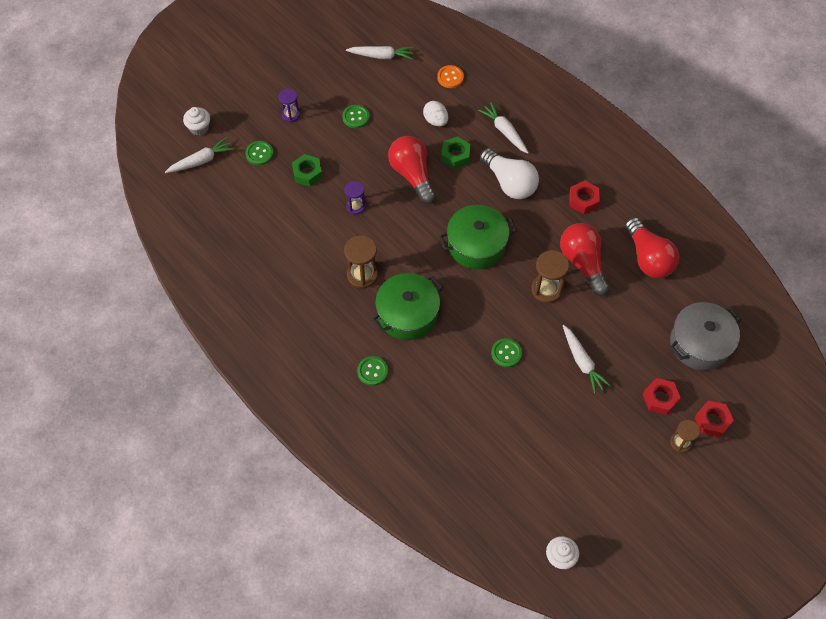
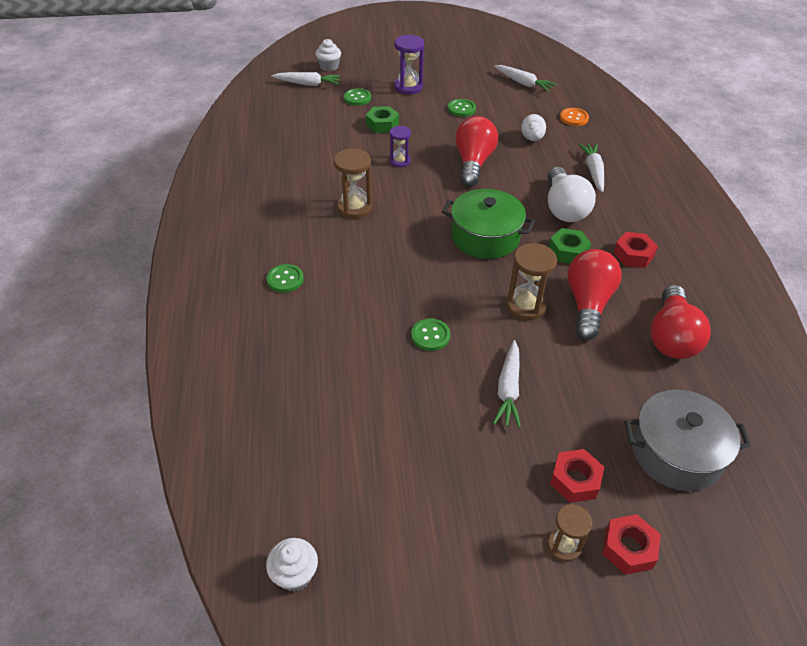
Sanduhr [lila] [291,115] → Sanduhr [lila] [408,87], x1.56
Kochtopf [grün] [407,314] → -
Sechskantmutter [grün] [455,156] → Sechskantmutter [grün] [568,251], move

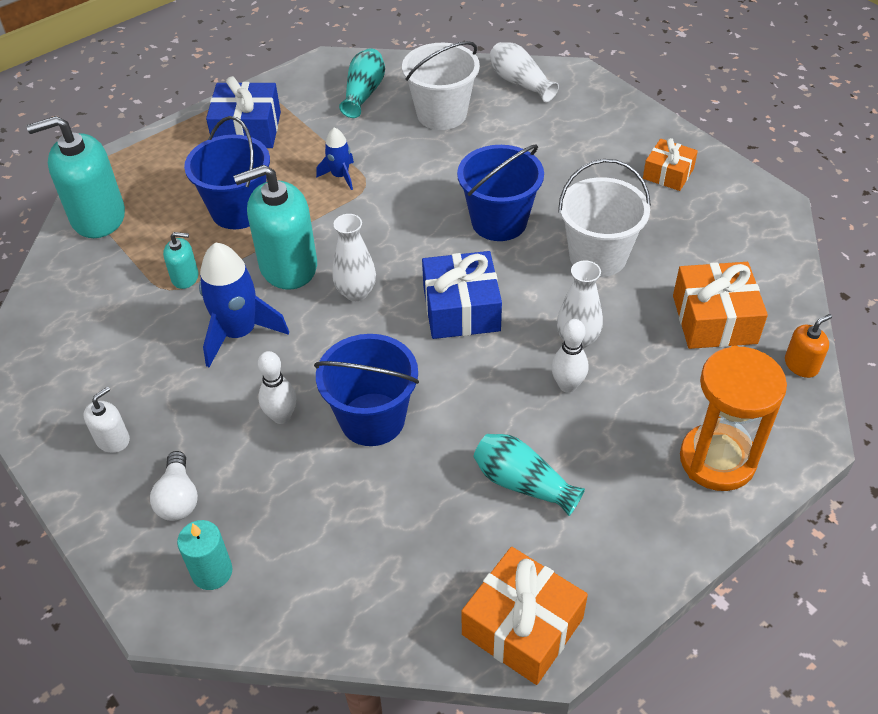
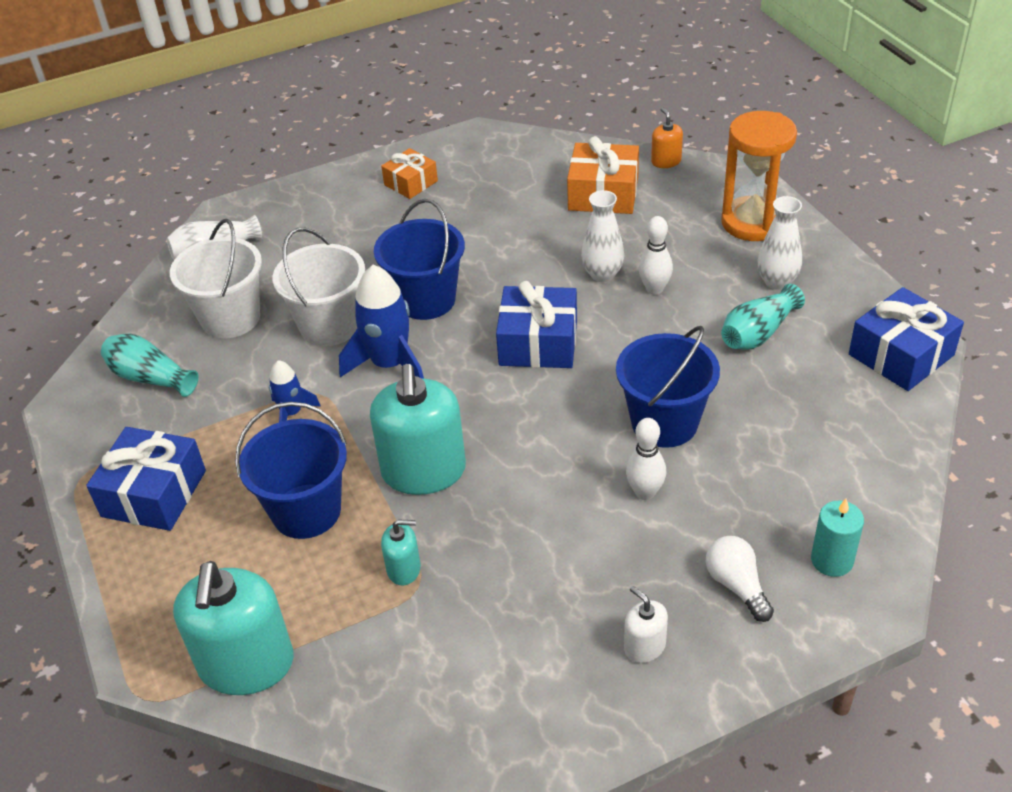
Glühbirne [weiß] [178,498] → Glühbirne [weiß] [737,585], 120 degrees counterclockwise
Seifenspender [türkis] [185,277] → Seifenspender [türkis] [404,569], 75 degrees clockwise
Rakete [blau] [239,333] → Rakete [blau] [390,364], move
Vase [weiß] [356,292] → Vase [weiß] [777,281], move
Geschenk [orange] [522,626] → Geschenk [blau] [901,355]
Eimer [weiß] [598,256] → Eimer [weiß] [330,325], move

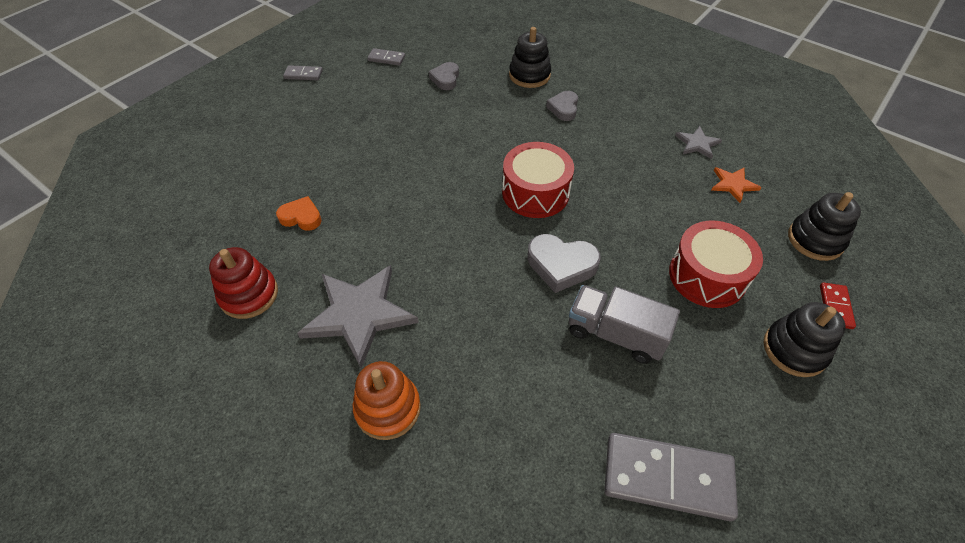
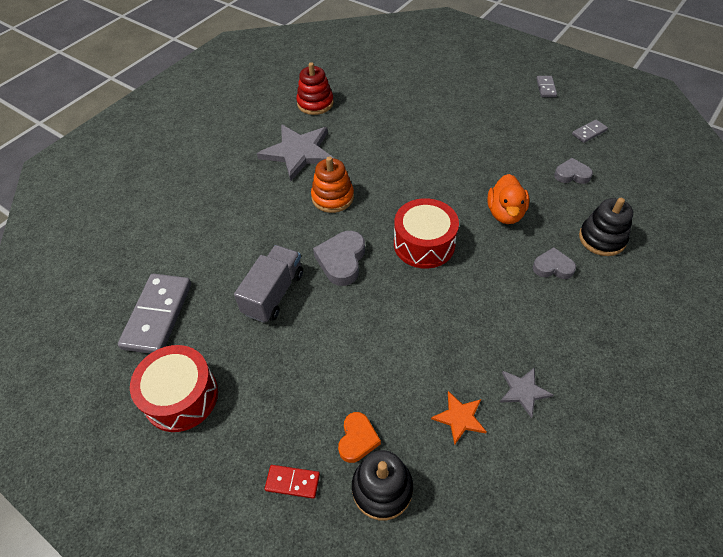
Herz [orange] [301,217] → Herz [orange] [357,439], move
Stapelspielzeug [orange] [388,408] → Stapelspielzeug [orange] [332,197], move
Dominostein [grau] [386,58] → Dominostein [grau] [589,132], 45 degrees clockwise
Trommel [rot] [707,276] → Trommel [rot] [181,396], move
Stapelspielzeug [schwarz] [794,349] → -
- → Ente [orange] [505,213]

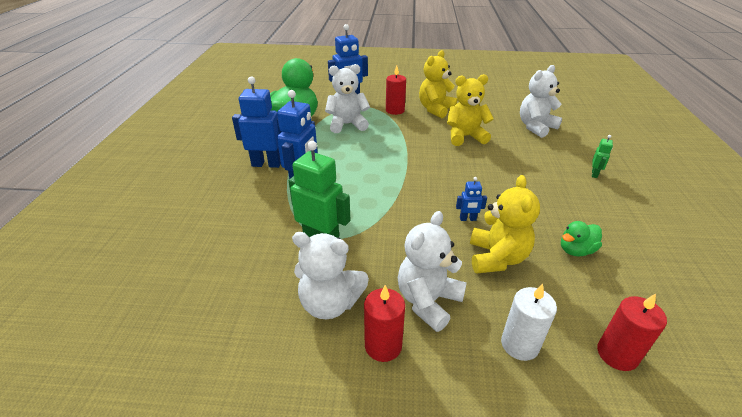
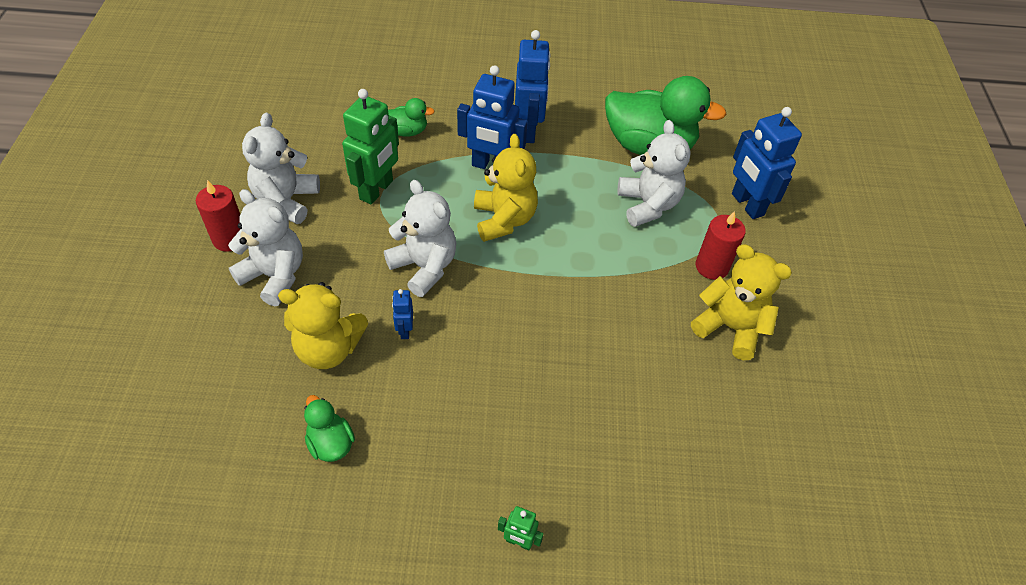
Teddybär [gelb] [465,137] → Teddybär [gelb] [504,220], move
Kerze [weiß] [519,344] → -
Teddybär [weiß] [536,127] → Teddybär [weiß] [424,267], move
Kerze [rot] [617,354] → -
- → Ente [grün] [407,131]

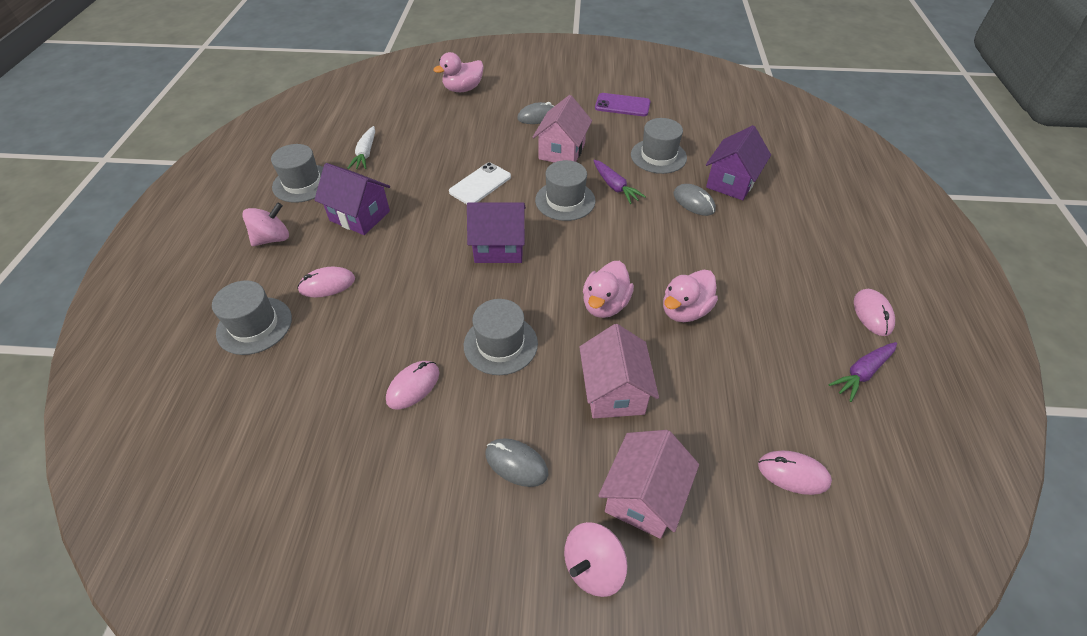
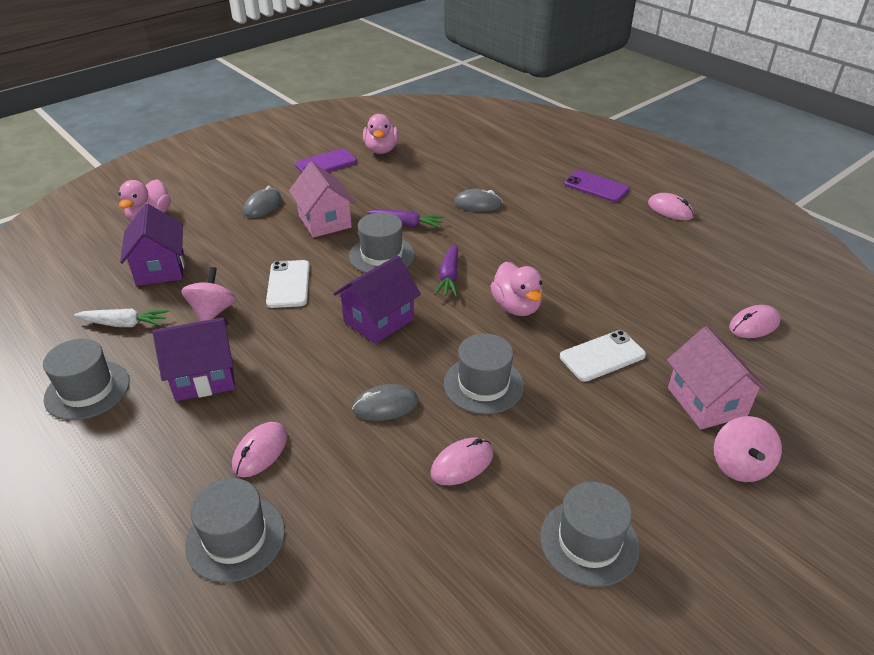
Kreisel [rosa] [272,238] → Kreisel [rosa] [213,312], move
Karotte [weiß] [365,153] → Karotte [weiß] [124,324], 45 degrees counterclockwise
Computermaus [rosa] [413,386] → Computermaus [rosa] [462,464], 60 degrees clockwise
Computermaus [grau] [516,463] → Computermaus [grau] [385,405], move
Haus [rosa] [614,392] → Handy [weiß] [602,356]
Hut [grau] [658,156] → Hut [grau] [589,542], move
Ente [rosa] [685,310] → Ente [rosa] [381,150], move
Haus [lila] [731,182] → Haus [lila] [160,268], move
Karotte [lila] [862,373] → Karotte [lila] [449,276], move
- → Handy [lila] [596,187]

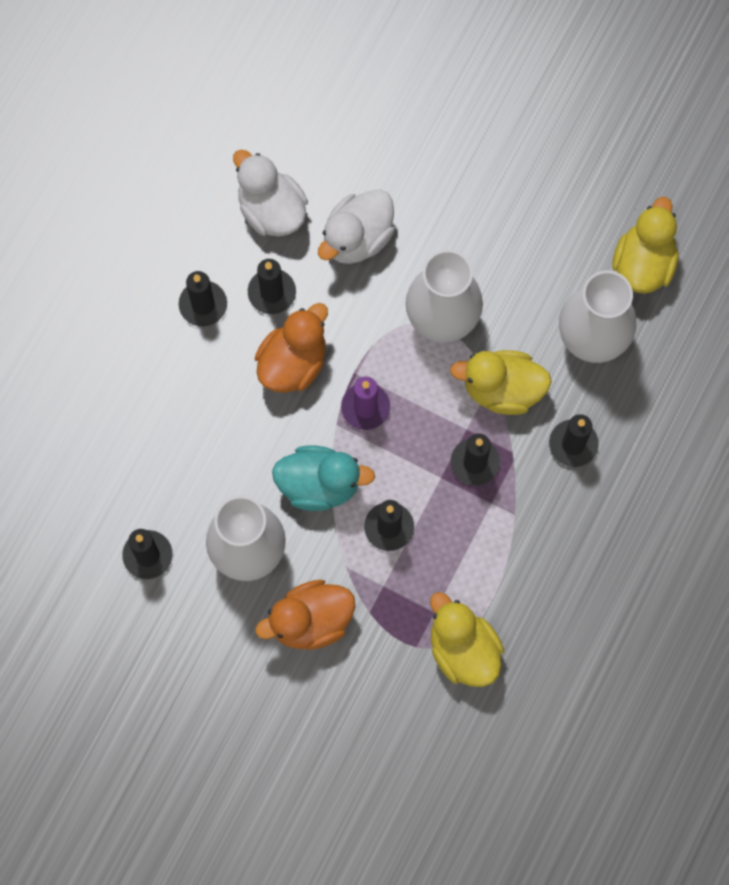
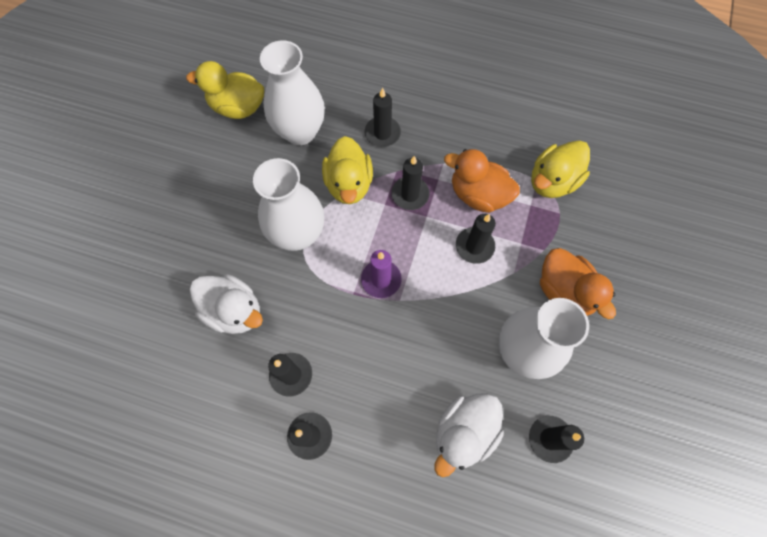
Ente [weiß] [271,210] → Ente [weiß] [464,433], move
Ente [orange] [293,363] → Ente [orange] [478,195], move
Ente [türkis] [319,484] → -

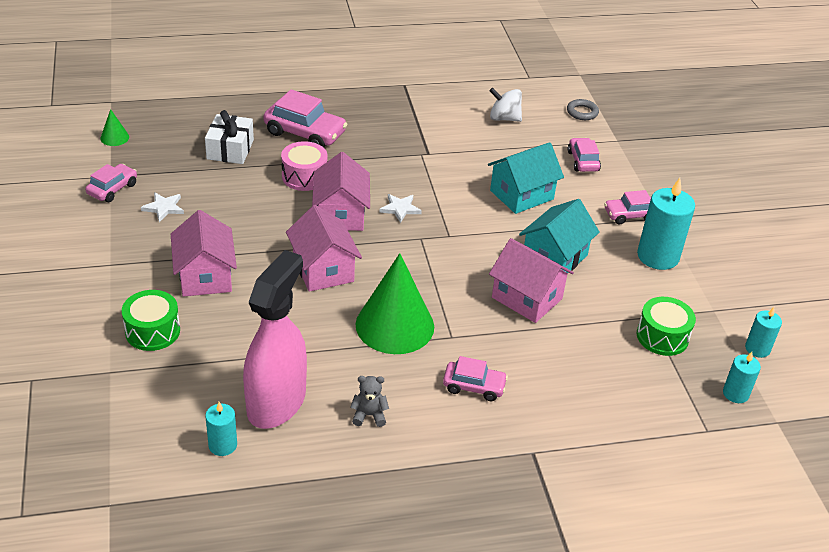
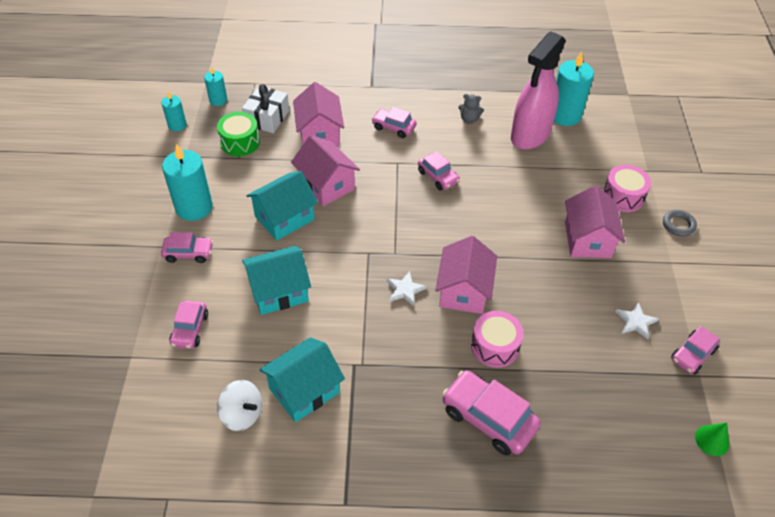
Trommel [grün] [152,331] → Trommel [rosa] [623,196]
Geschenk [weiß] [230,149] → Geschenk [weiß] [267,118], move
Kerze [türkis] [222,445] → Kerze [türkis] [564,115], x1.83
Haus [rosa] [323,269] → Haus [rosa] [319,133], move
Kegel [grün] [395,325] → Auto [rosa] [438,177]
Ring [grau] [582,112] → Ring [grau] [678,225], move
- → Haus [türkis] [304,390]

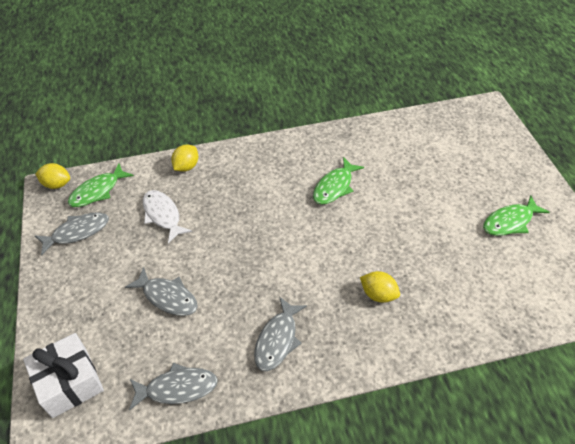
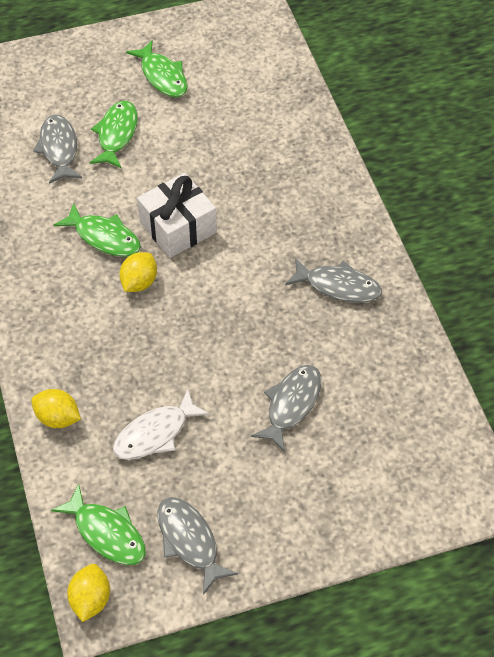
Geschenk [weiß] [70,382] → Geschenk [weiß] [178,227], move
Fisch [grau] [177,388] → Fisch [grau] [59,149], move
Zitrone [gelb] [378,294] → Zitrone [gelb] [139,282], move
- → Fisch [grün] [116,134]

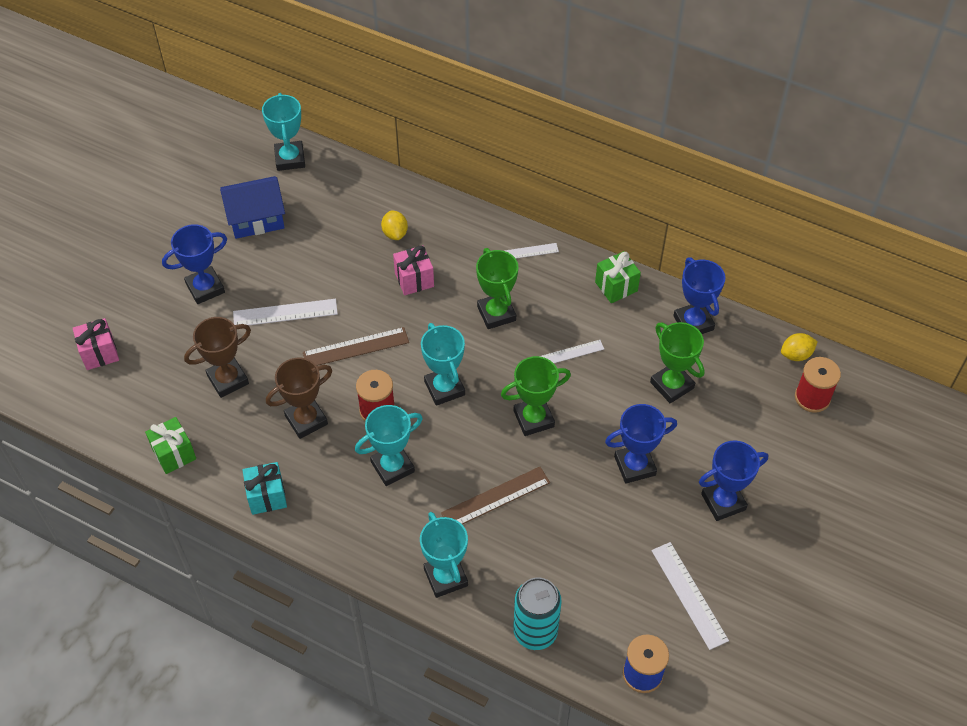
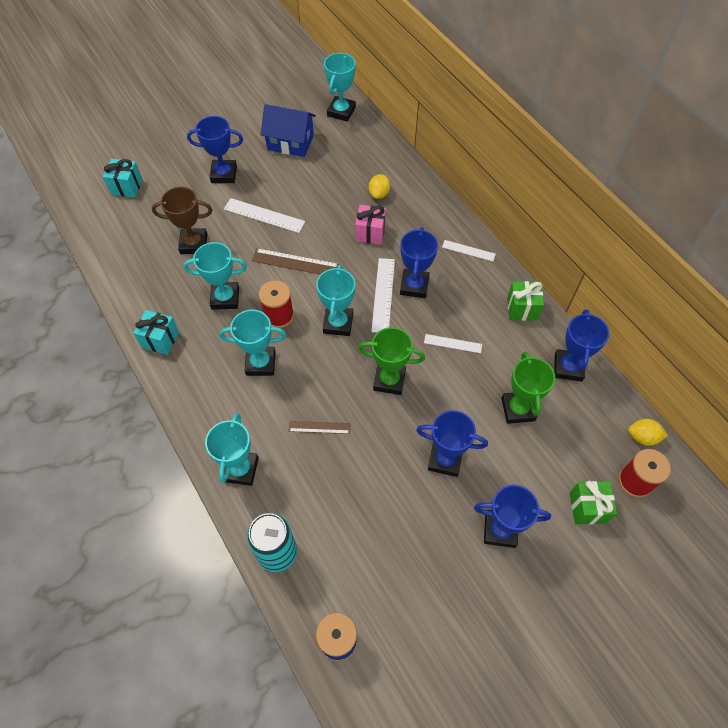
Geschenk [rosa] [99,353] → Geschenk [türkis] [127,187]
Geschenk [grün] [174,454] → Geschenk [grün] [587,507], move
Pokal [braun] [306,420] → Pokal [türkis] [225,298]
Lineal [braun] [495,498] → Lineal [braun] [319,427], x0.62
Pokal [grün] [496,313] → Pokal [blau] [414,286]
Lineal [weiß] [689,595] → Lineal [weiß] [383,295], move

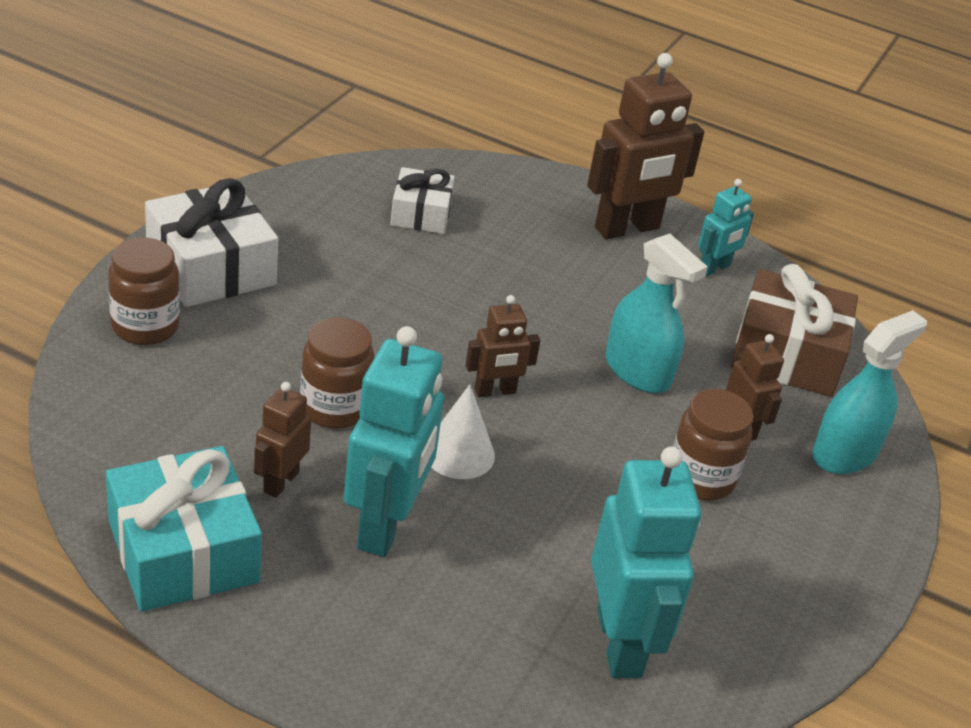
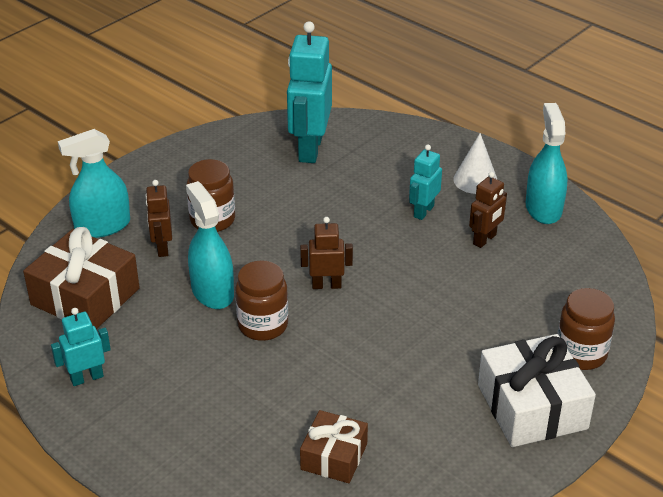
Geschenk [türkis] [183,551] → Sprühflasche [türkis] [543,208]
Einmachglas [braun] [334,408] → Einmachglas [braun] [263,325], move
Roboter [türkis] [386,525] → Roboter [türkis] [423,211], x0.53
Geschenk [weiß] [421,214] → Geschenk [braun] [334,456]
Kegel [weiß] [459,453] → Kegel [weiß] [475,180], move
Roboter [braun] [627,229] → -

